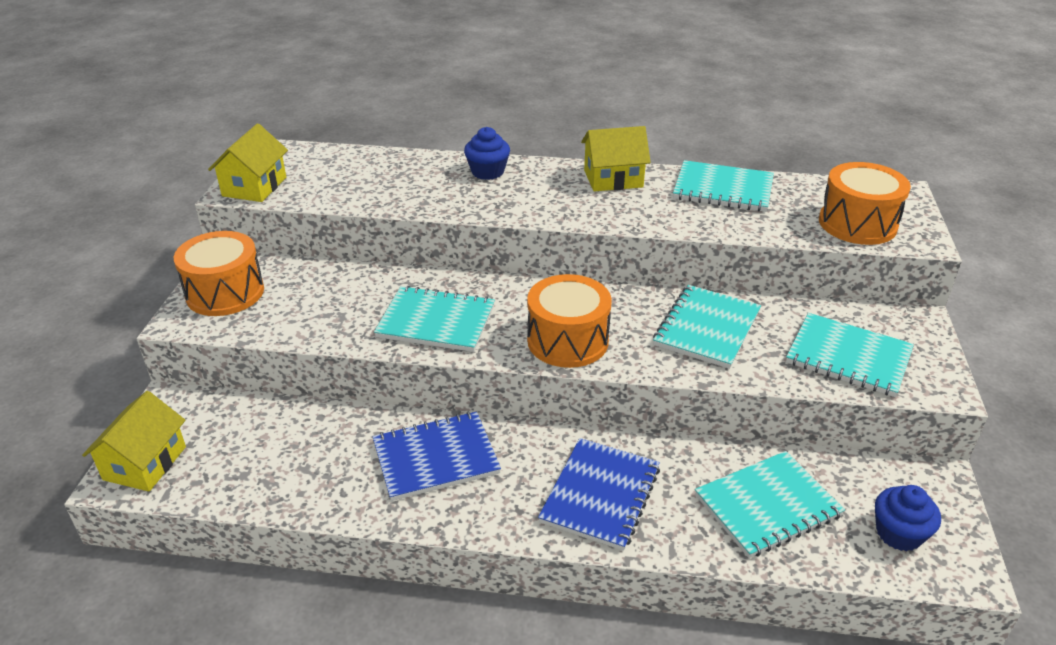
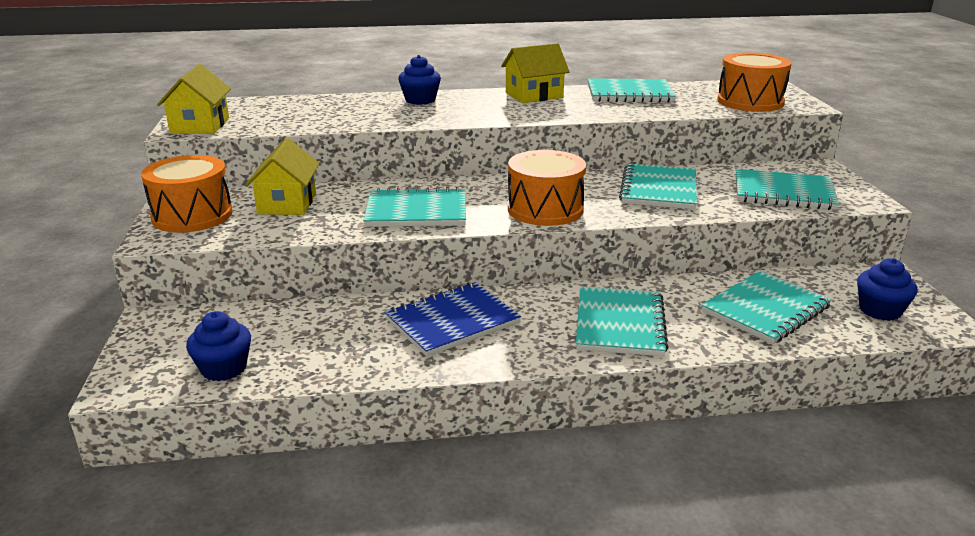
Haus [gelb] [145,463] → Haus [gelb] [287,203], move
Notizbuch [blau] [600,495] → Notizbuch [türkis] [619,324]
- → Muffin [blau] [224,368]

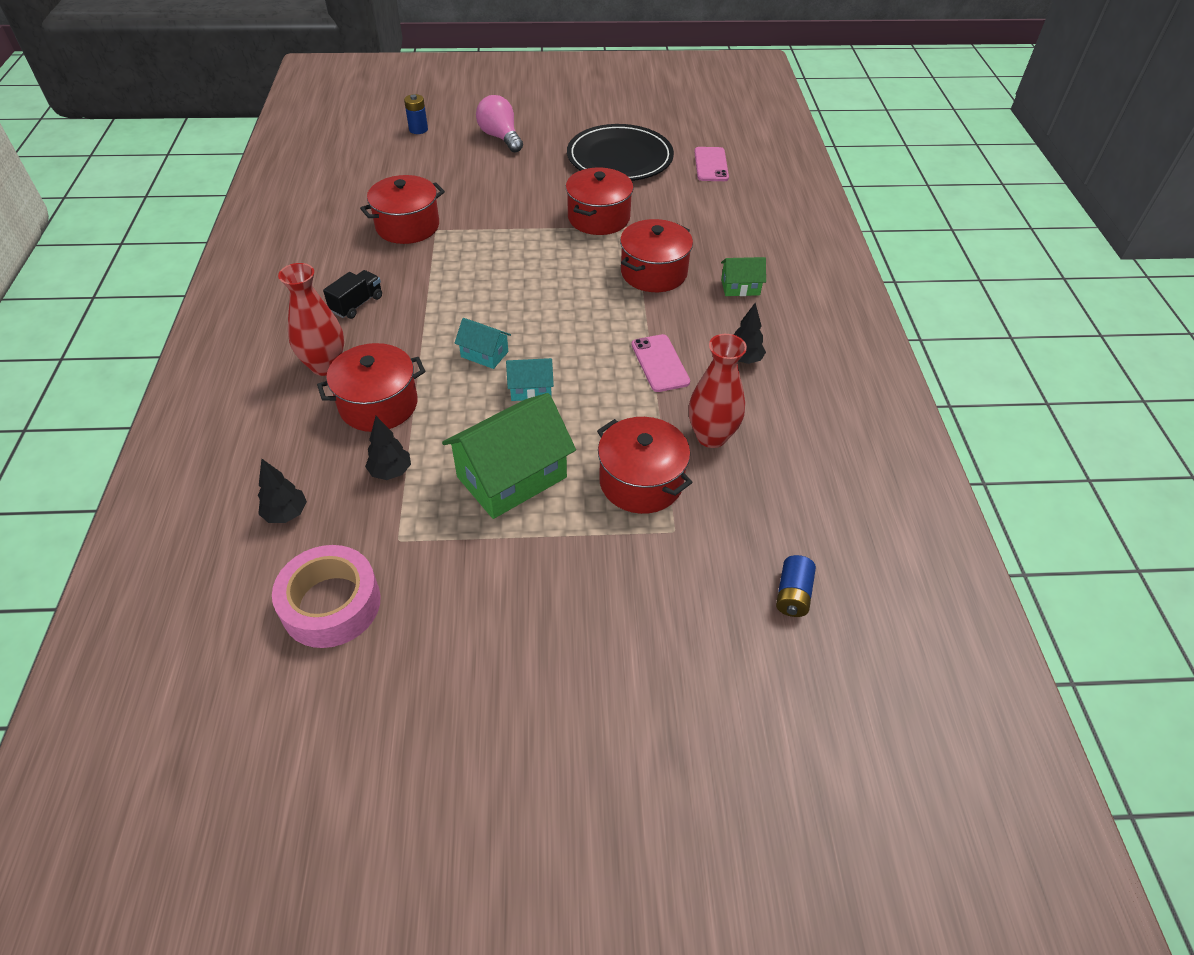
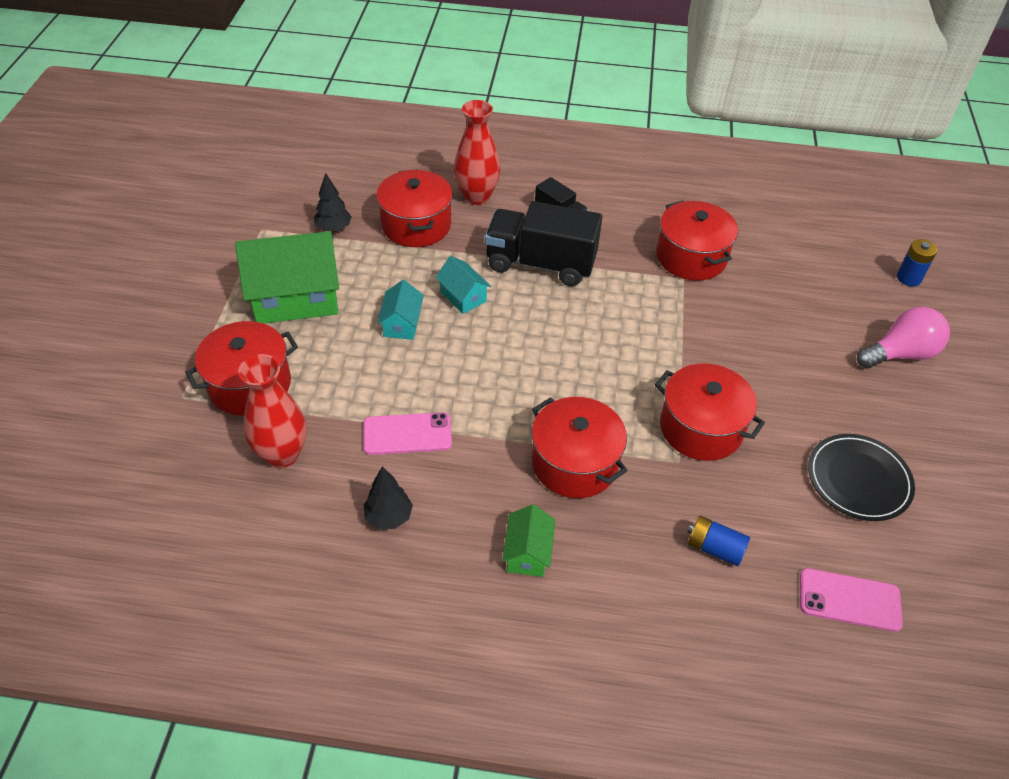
Baum [schwarz] [286,514] → -
Klebeband [rosa] [331,604] → -
Haus [grün] [512,477] → Haus [grün] [296,298], 75 degrees counterclockwise
Haus [türkis] [484,354] → Haus [türkis] [463,296], 75 degrees counterclockwise
Teller [schwarz] [620,158] → Teller [schwarz] [858,479], x0.64
Batterie [blau] [793,594] → Batterie [blau] [714,548], move
- → Lastwagen [schwarz] [540,264]

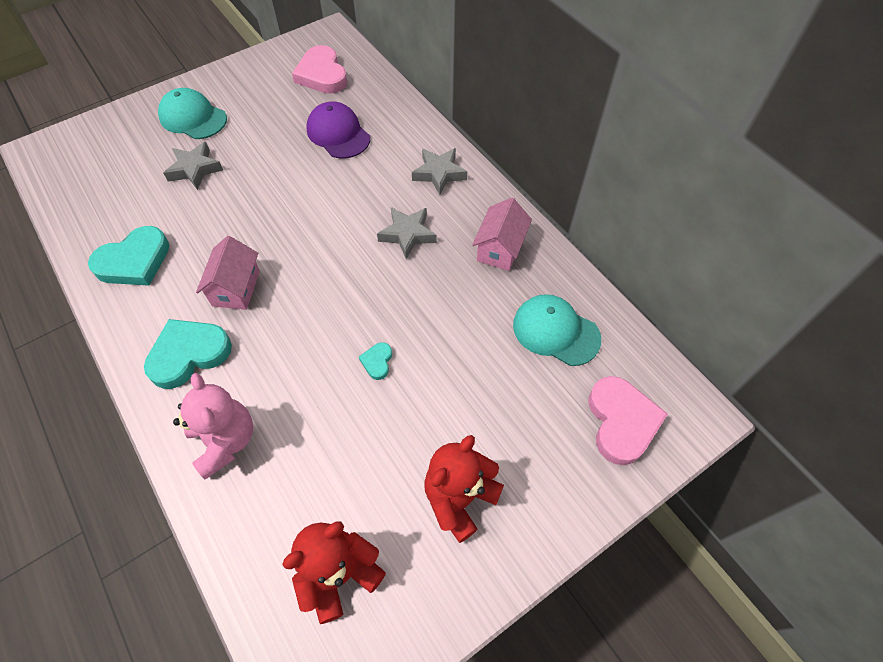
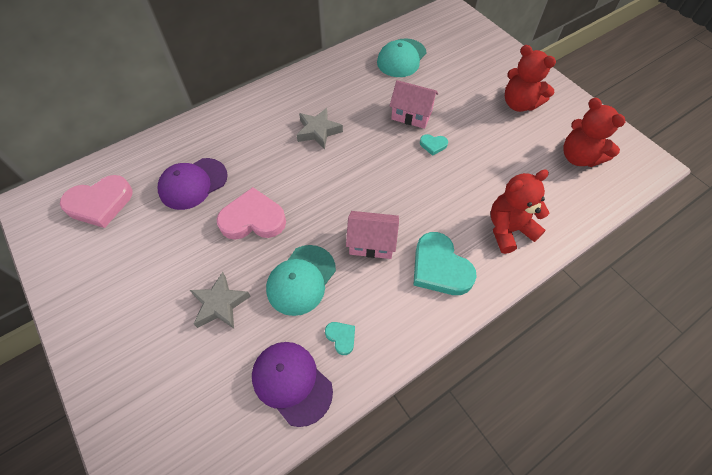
Herz [türkis] [134,261] → Herz [türkis] [341,337], x0.47
Kappe [türkis] [193,118] → Kappe [türkis] [301,280], move
Teddybär [rosa] [225,441] → Teddybär [rot] [509,229]
Stern [grau] [439,174] → -
Haus [rosa] [500,249] → Haus [rosa] [411,115], move
Herz [rosa] [621,422] → Herz [rosa] [253,219], move
- → Kappe [lila] [292,382]

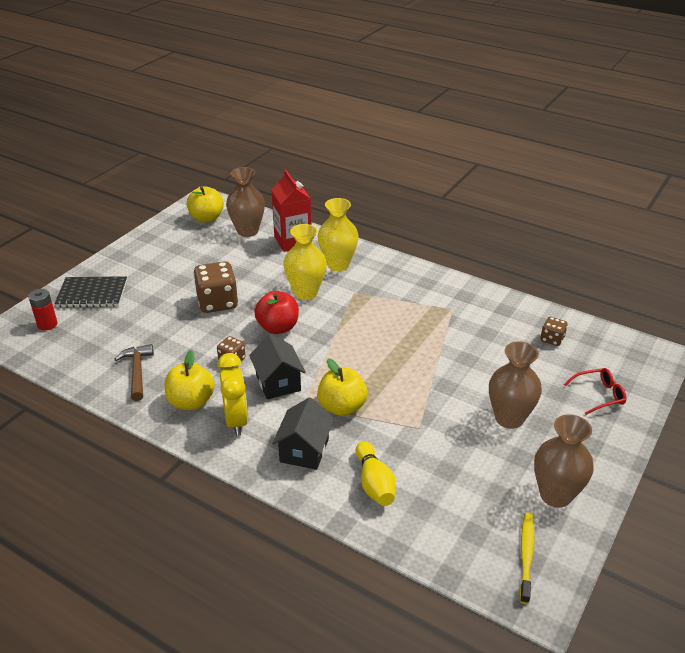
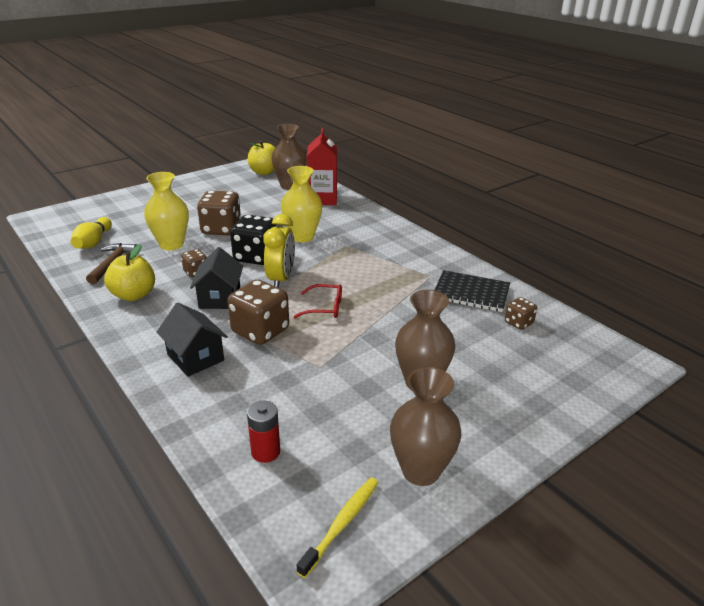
Batterie [rot] [47,324] → Batterie [rot] [265,452], move
Notizbuch [schwarz] [92,294] → Notizbuch [schwarz] [471,293], move
Wecker [gelb] [236,420] → Wecker [gelb] [281,279], move
Apfel [rot] [278,327] → Spielwürfel [schwarz] [256,257]
Haus [schwarz] [304,450] → Haus [schwarz] [195,357], 75 degrees counterclockwise
Apfel [gelb] [342,407] → Spielwürfel [braun] [260,331]
Vase [gelb] [338,264] → Vase [gelb] [171,244], move
Bowlingkegel [gelb] [374,483] → Bowlingkegel [gelb] [93,242], move
Brille [rot] [599,395] → Brille [rot] [325,308], move

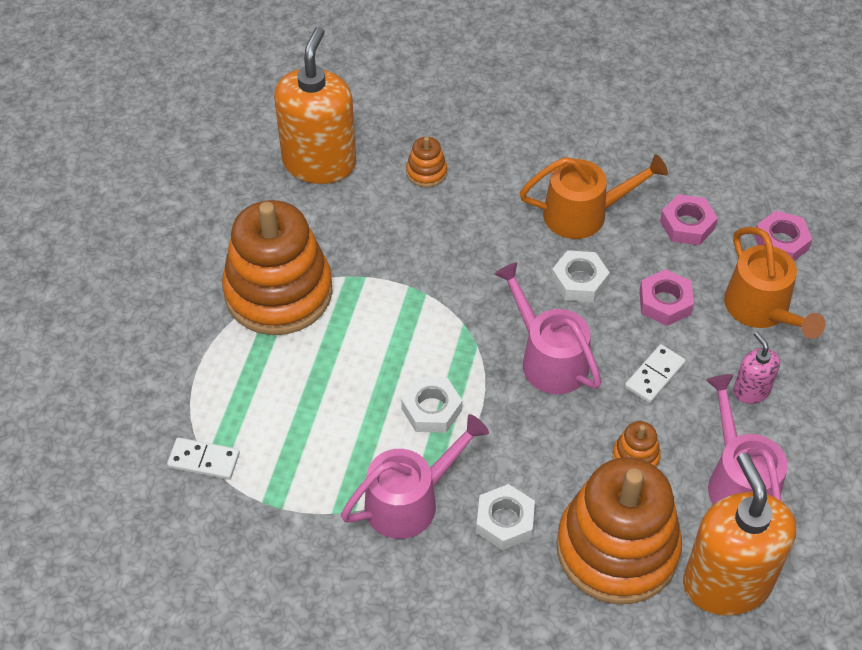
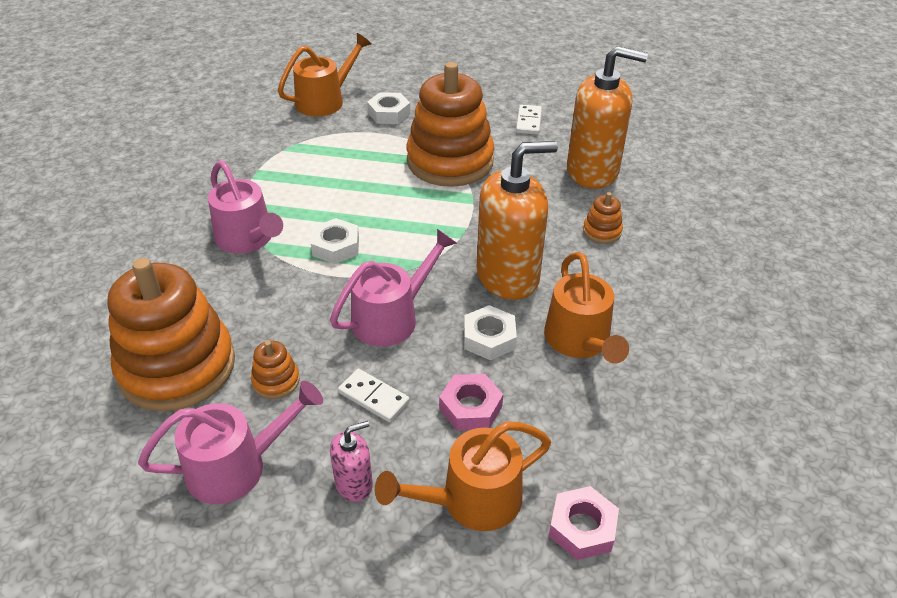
Dominostein [weiß] [204,460] → Dominostein [weiß] [529,122], move
Sechskantmutter [weiß] [505,521] → Sechskantmutter [weiß] [389,113], move
Sechskantmutter [rosa] [687,225] → -
Seifenspender [orange] [727,582] → Seifenspender [orange] [508,276], move
- → Gießkanne [orange] [325,101]

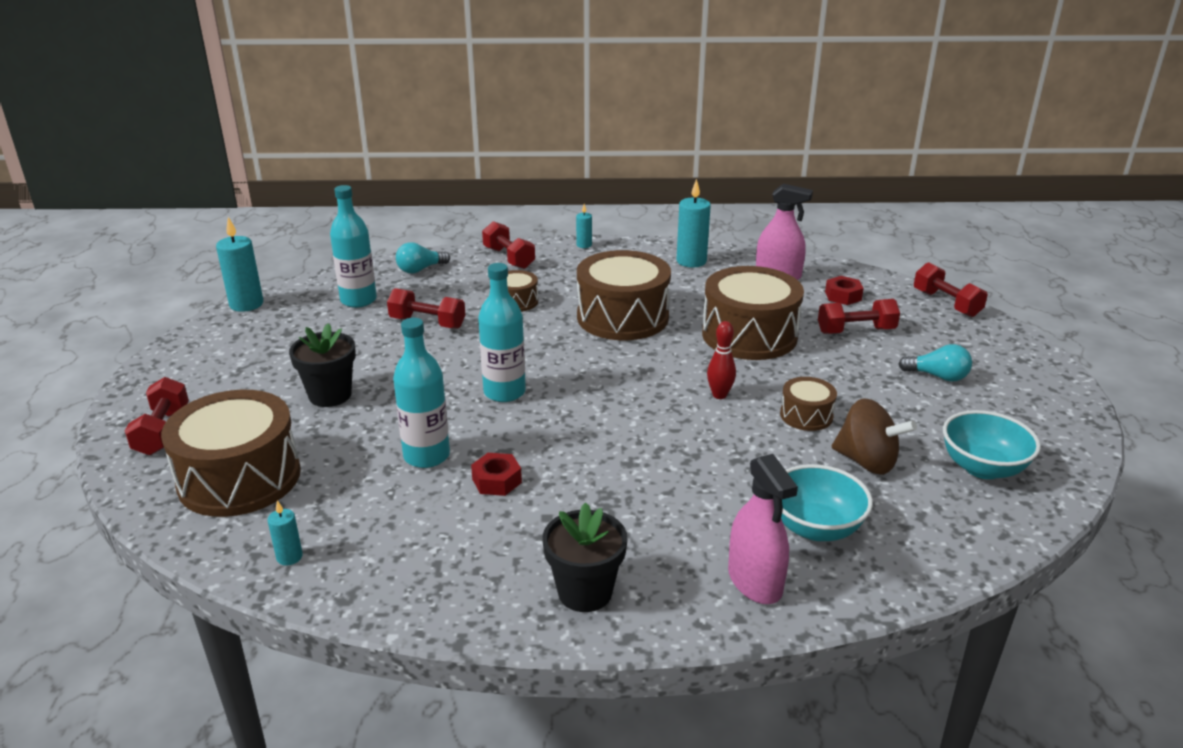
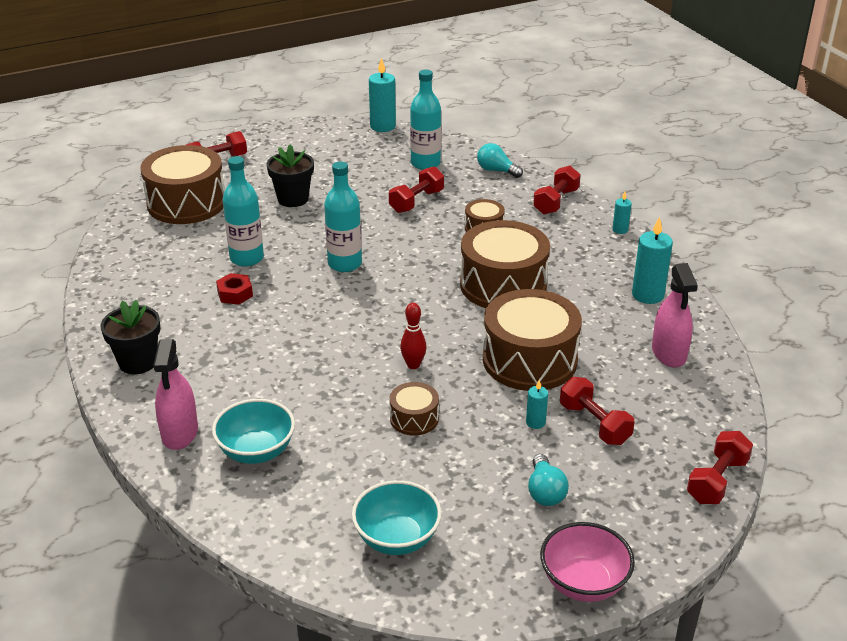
Kerze [türkis] [289,557] → Kerze [türkis] [535,422], move
Hantel [rot] [427,323] → Hantel [rot] [416,201], 45 degrees clockwise
Sprühflasche [rosa] [755,581] → Sprühflasche [rosa] [180,433], 45 degrees counterclockwise
Sechskantmutter [rot] [843,296] → -
Kreisel [braun] [867,462] → -
- → Schüssel [rosa] [583,583]

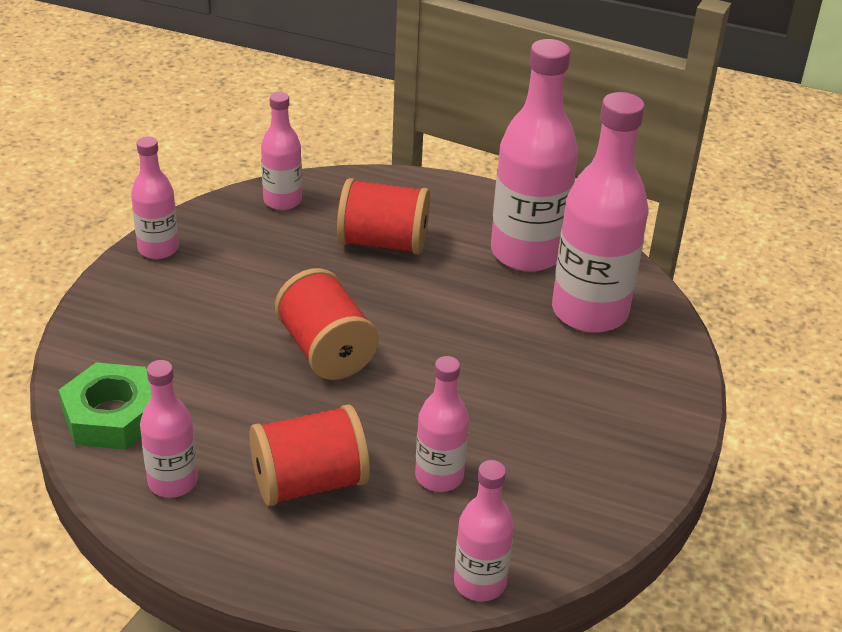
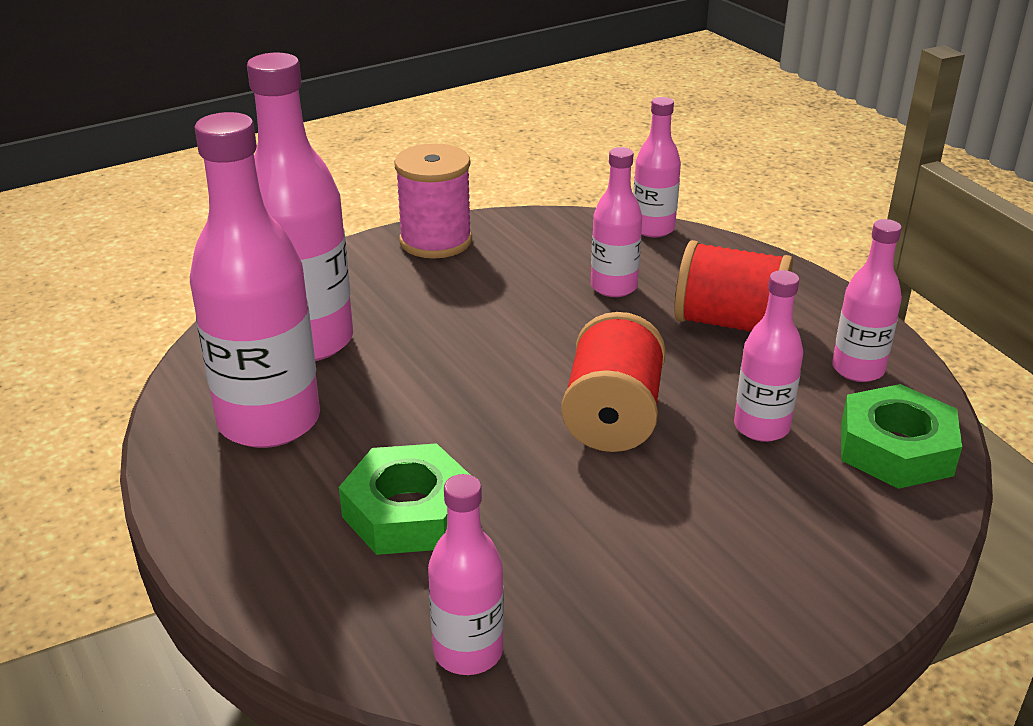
Flasche [rosa] [158,249] → Flasche [rosa] [761,427], move
Garnrolle [rot] [383,242] → Sechskantmutter [grün] [408,511]
- → Garnrolle [rosa] [435,241]

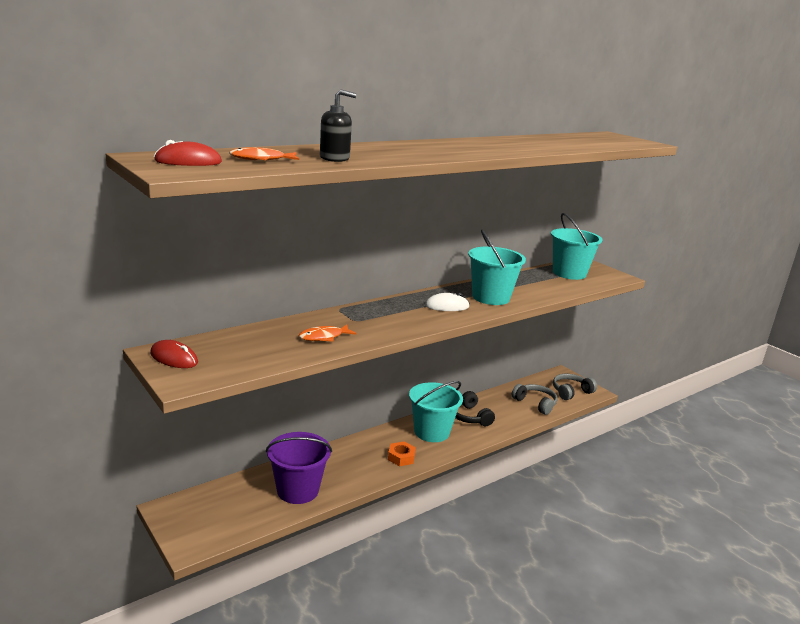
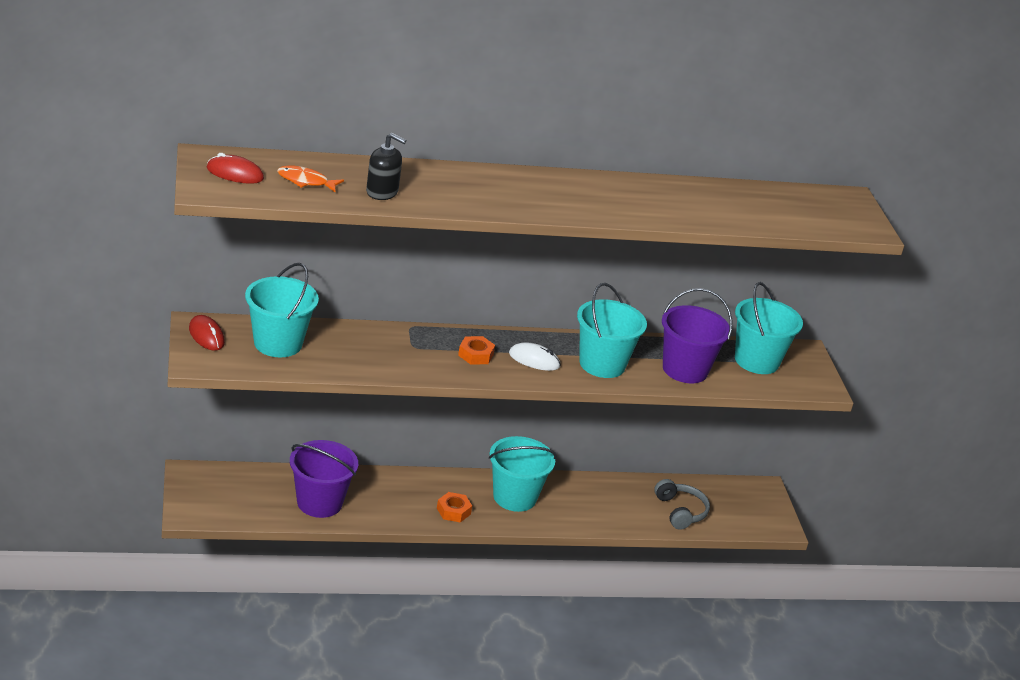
Fisch [orange] [324,337] → -
Kopfhörer [schwarz] [469,416] → -
Kopfhörer [grau] [571,392] → -
- → Eimer [türkis] [278,343]
- → Sechskantmutter [orange] [475,355]
- → Eimer [lila] [685,369]

